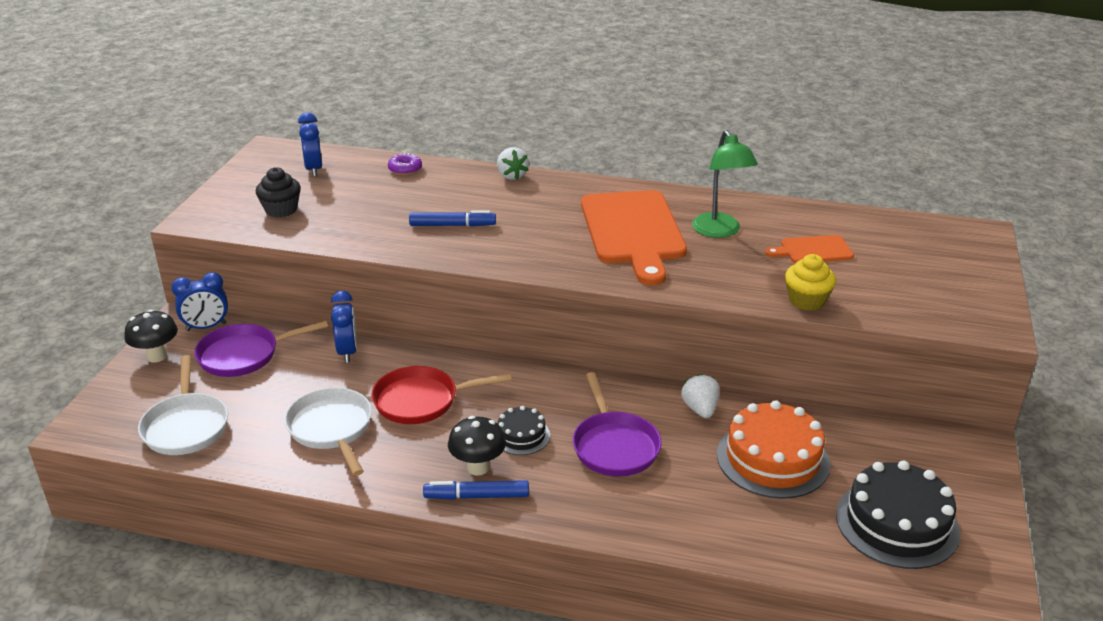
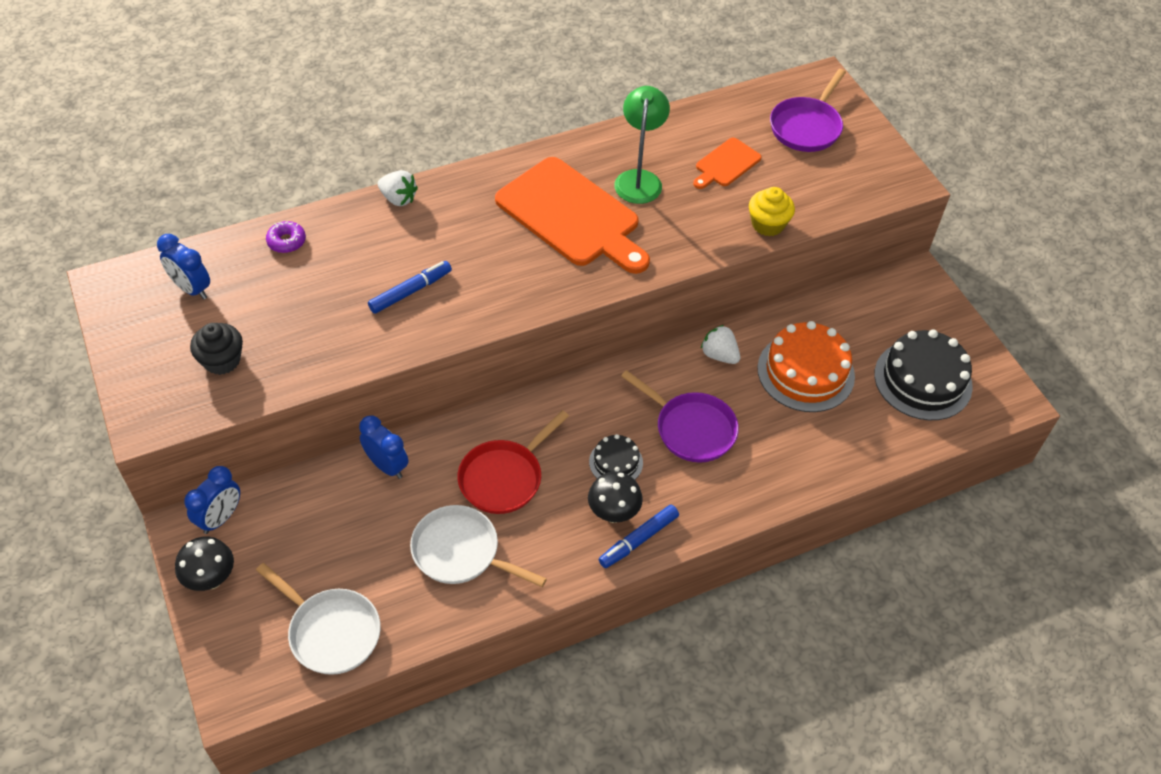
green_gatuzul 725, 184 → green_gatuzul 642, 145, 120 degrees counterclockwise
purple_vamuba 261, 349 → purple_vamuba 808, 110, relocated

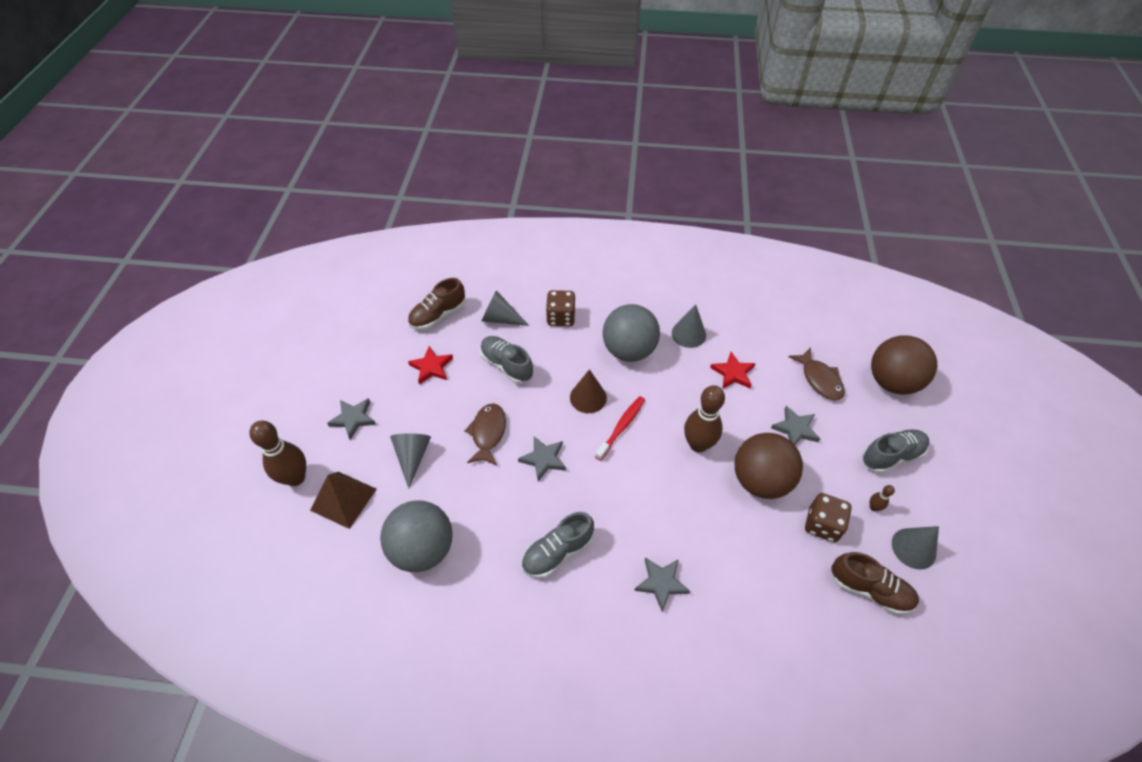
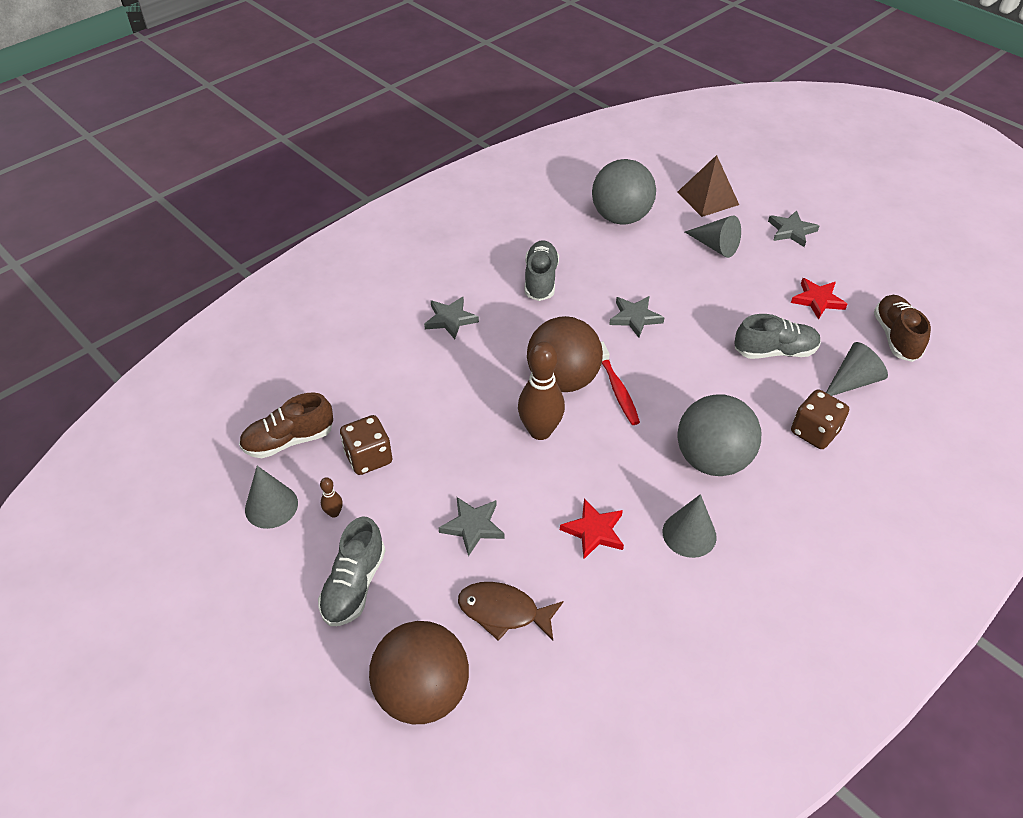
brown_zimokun 768, 466 → brown_zimokun 565, 354, relocated
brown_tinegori 277, 453 → -
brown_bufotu 485, 434 → -
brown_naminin 588, 391 → -

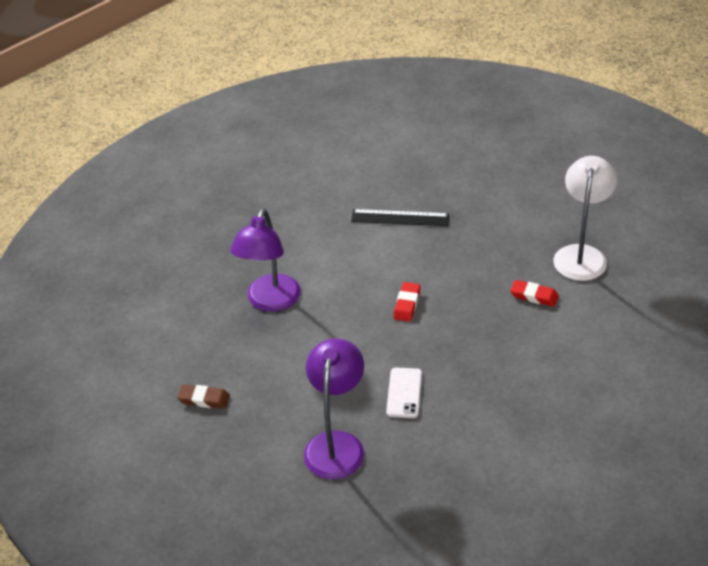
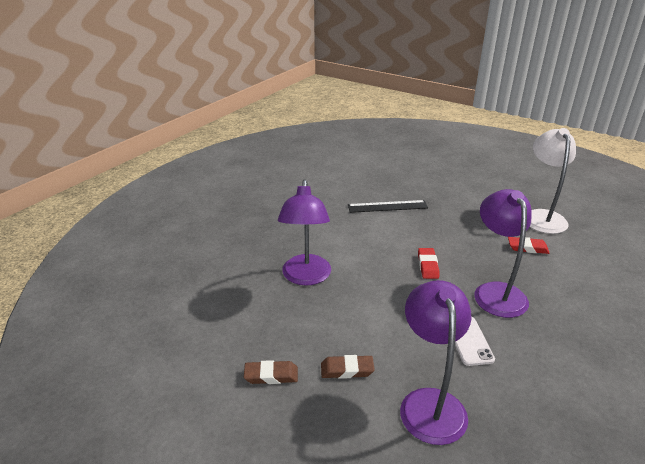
- → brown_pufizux 348, 367
- → purple_gatuzul 503, 253

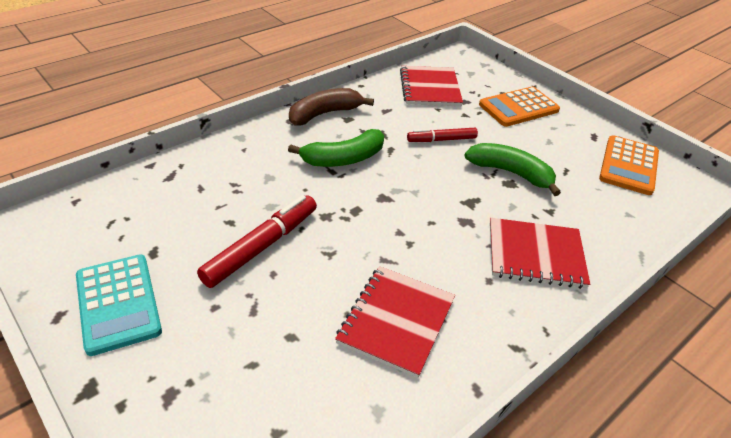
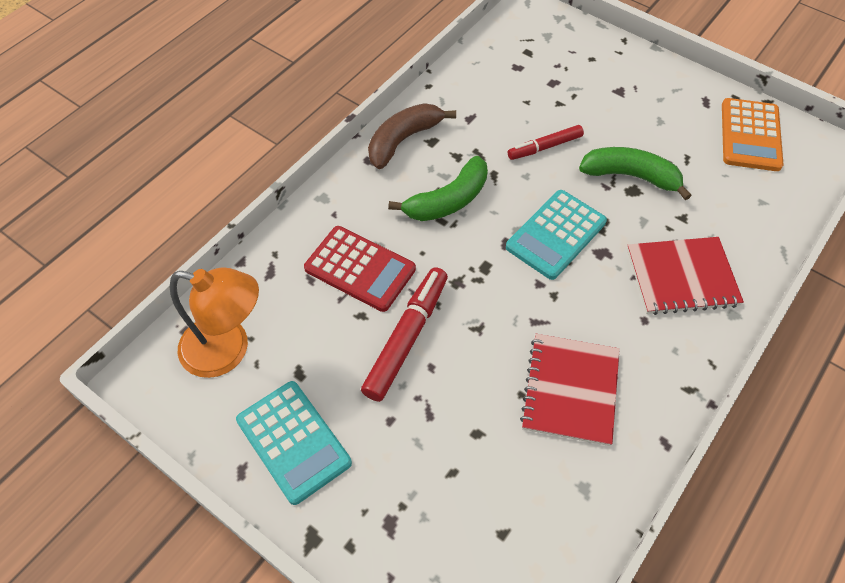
- → orange_gatuzul 214, 322
- → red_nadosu 360, 269
- → turquoise_nadosu 556, 235
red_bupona 431, 86 → -
orange_nadosu 519, 107 → -

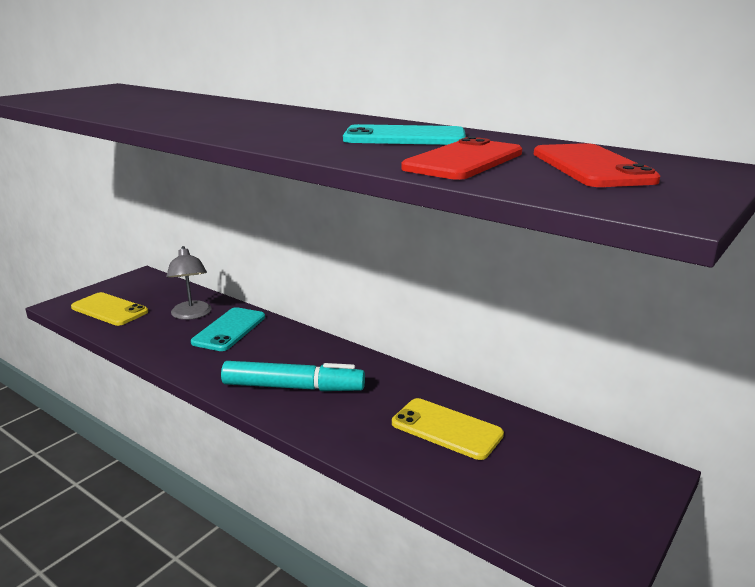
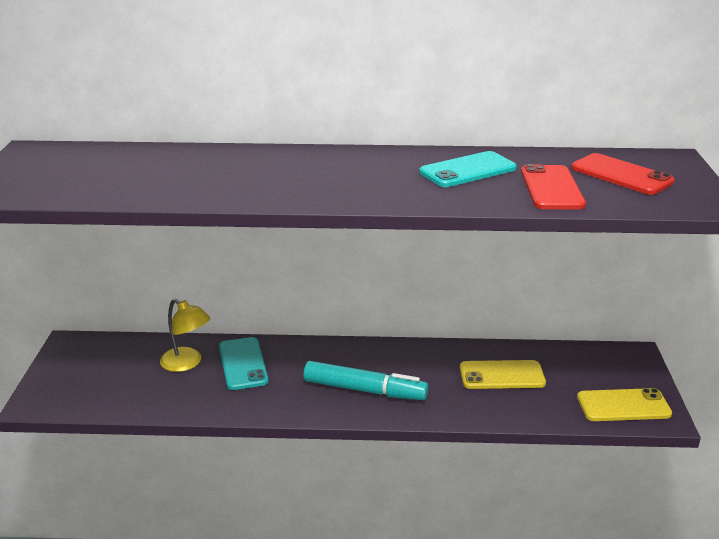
grey_gatuzul 189, 283 → yellow_gatuzul 185, 335
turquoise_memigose 293, 376 → turquoise_memigose 366, 380, 45 degrees clockwise
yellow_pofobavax 109, 309 → yellow_pofobavax 624, 404, relocated

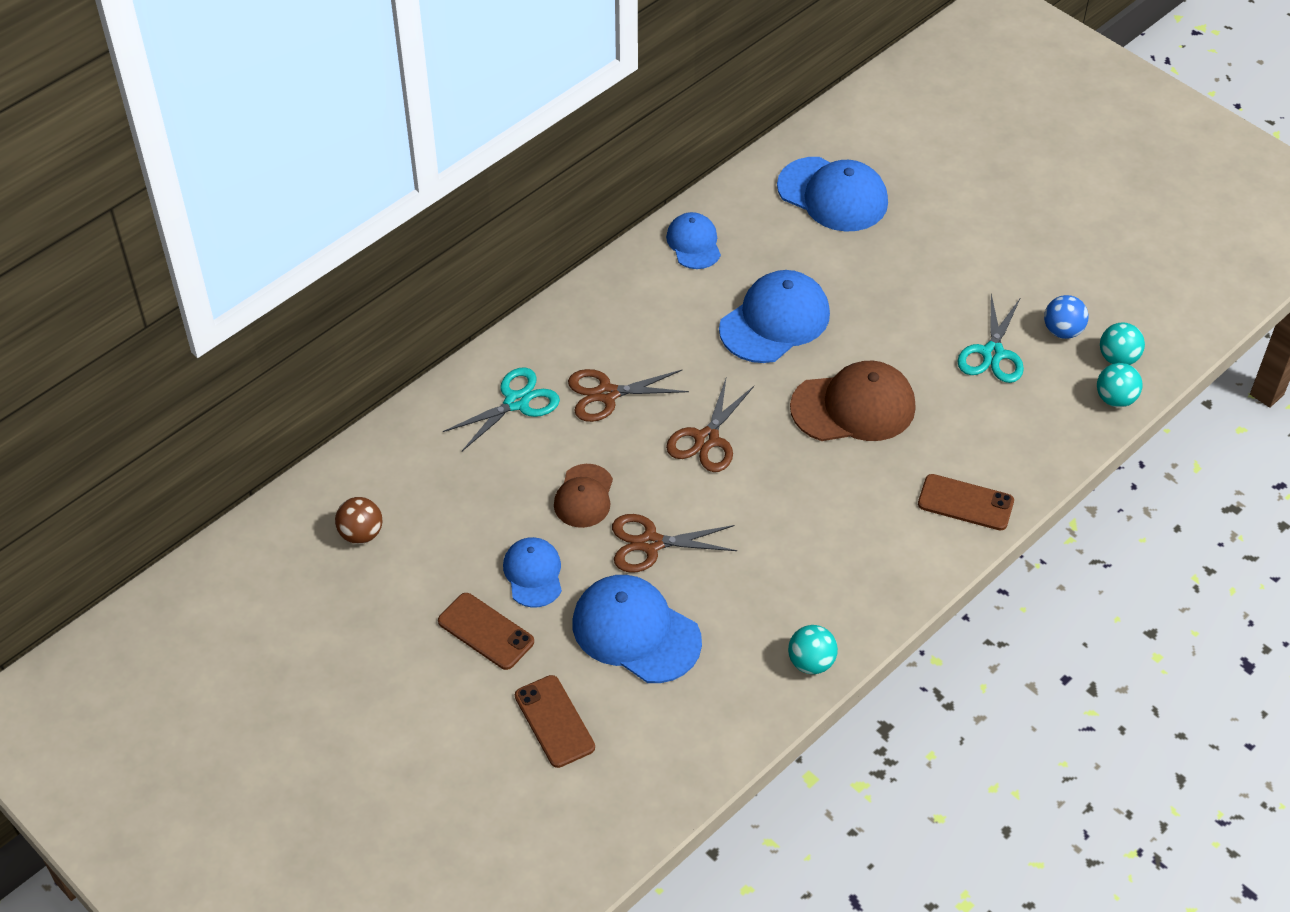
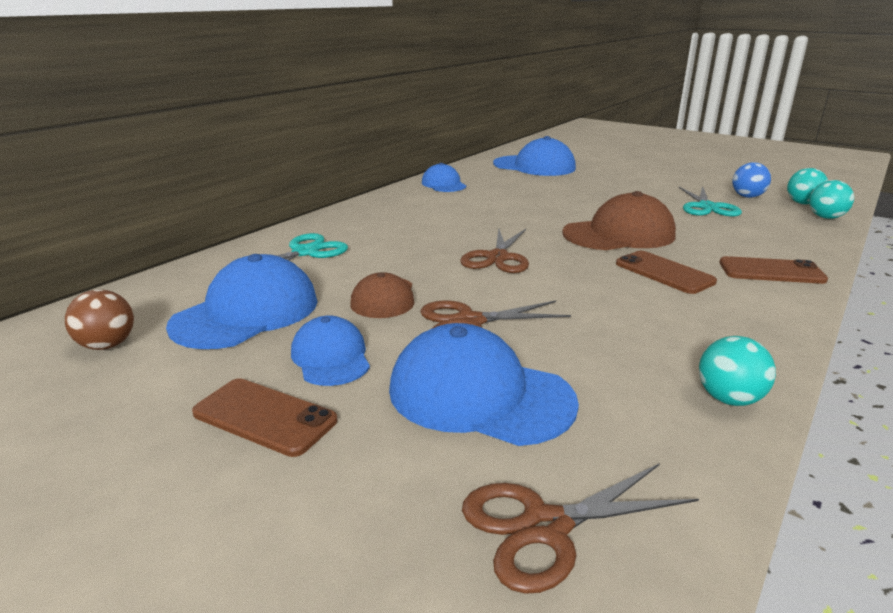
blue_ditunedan 774, 316 → blue_ditunedan 241, 301, relocated
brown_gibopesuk 628, 395 → brown_gibopesuk 580, 528, relocated
brown_pofobavax 555, 721 → brown_pofobavax 666, 272, relocated

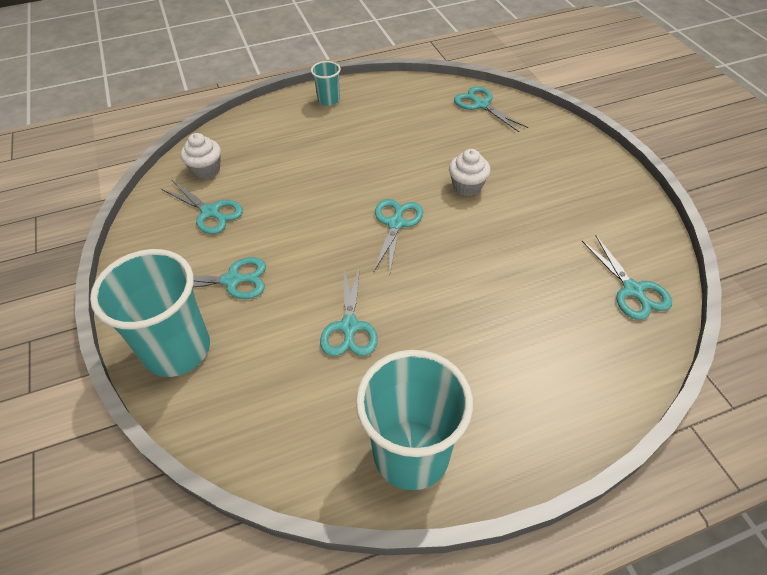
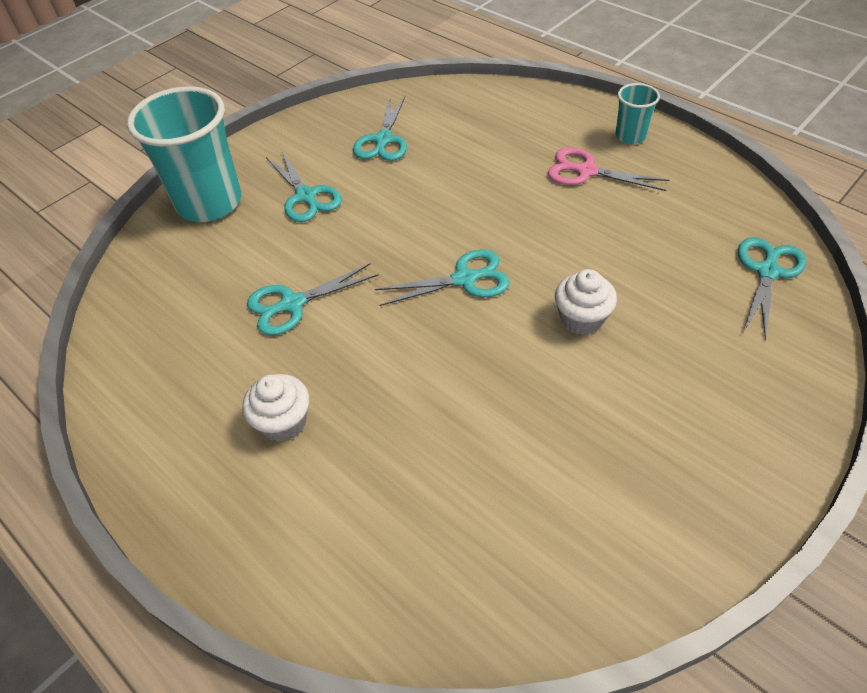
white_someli 200, 156 → white_someli 275, 408, relocated
- → pink_gibopesuk 608, 169
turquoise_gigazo 414, 420 → -
turquoise_gibopesuk 627, 278 → -

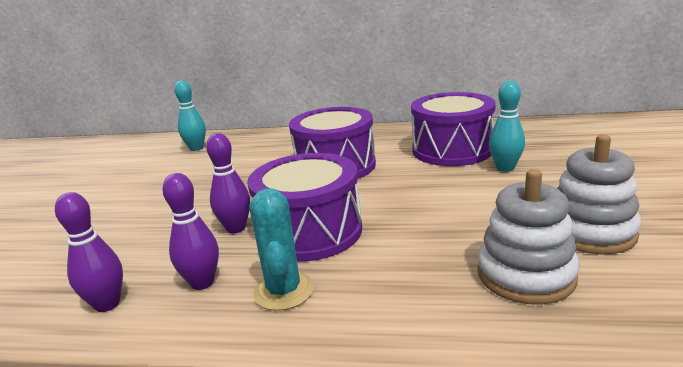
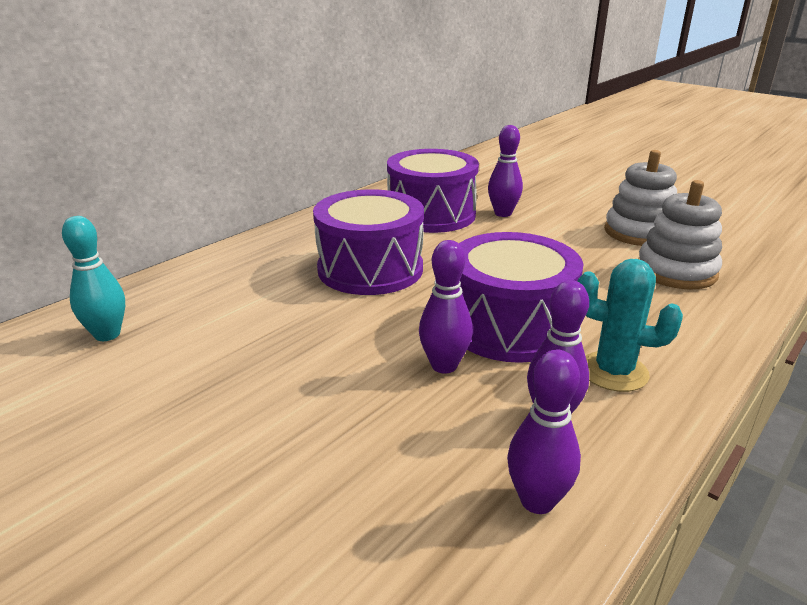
turquoise_tinegori 507, 126 → purple_tinegori 505, 171

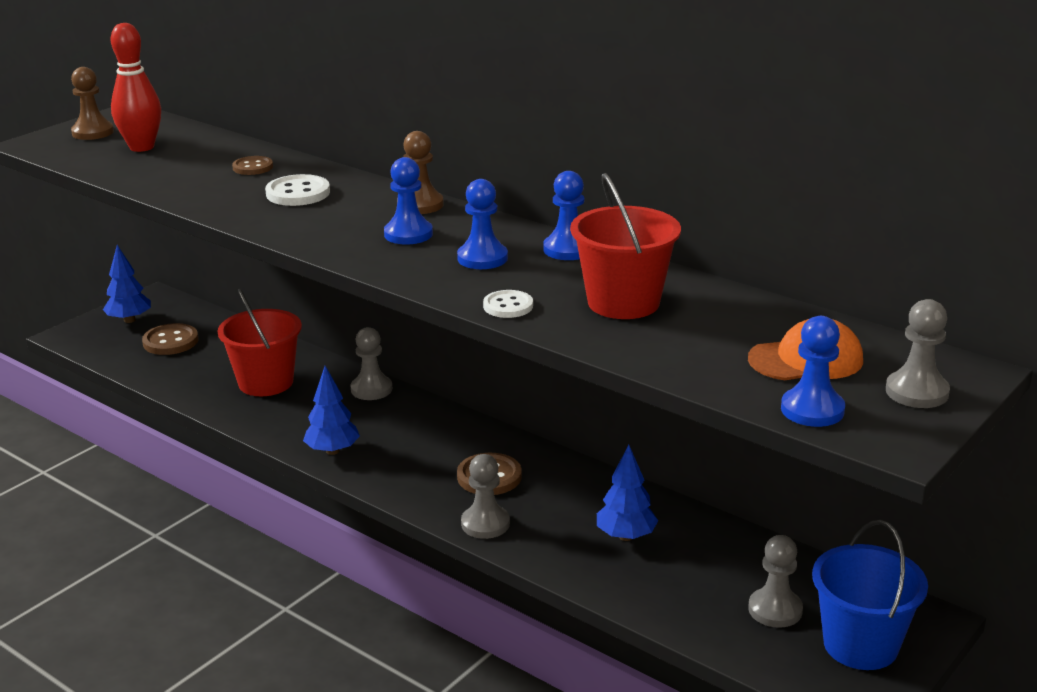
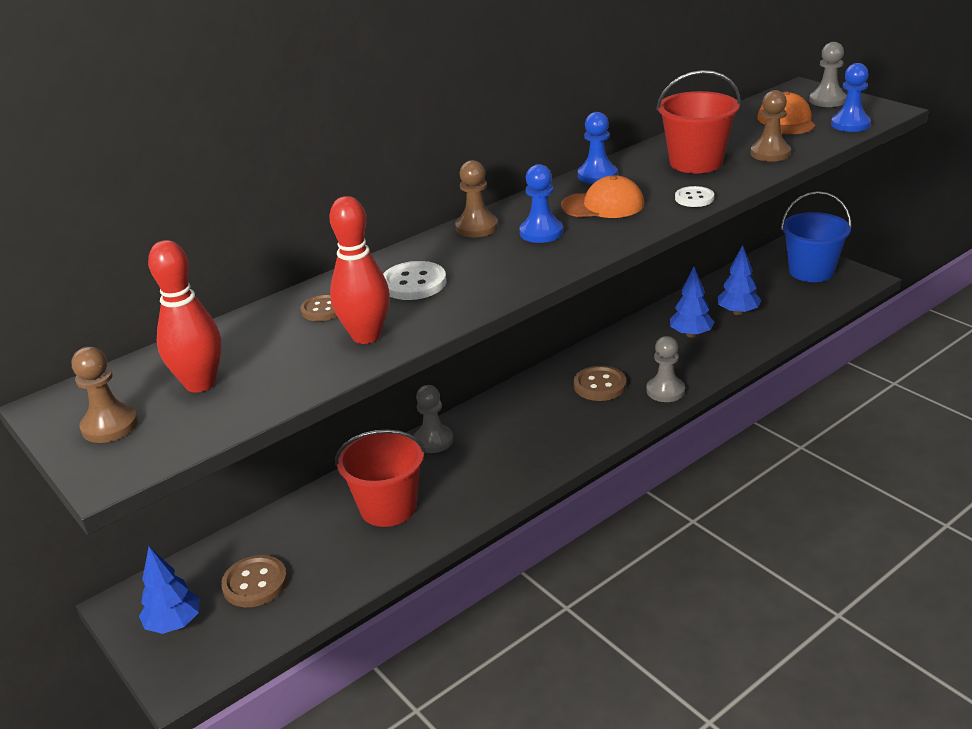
- → red_tinegori 360, 270
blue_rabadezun 482, 224 → orange_ditunedan 602, 196
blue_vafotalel 331, 410 → blue_vafotalel 739, 280, relocated
- → brown_rabadezun 771, 126
grey_rabadezun 775, 581 → -

